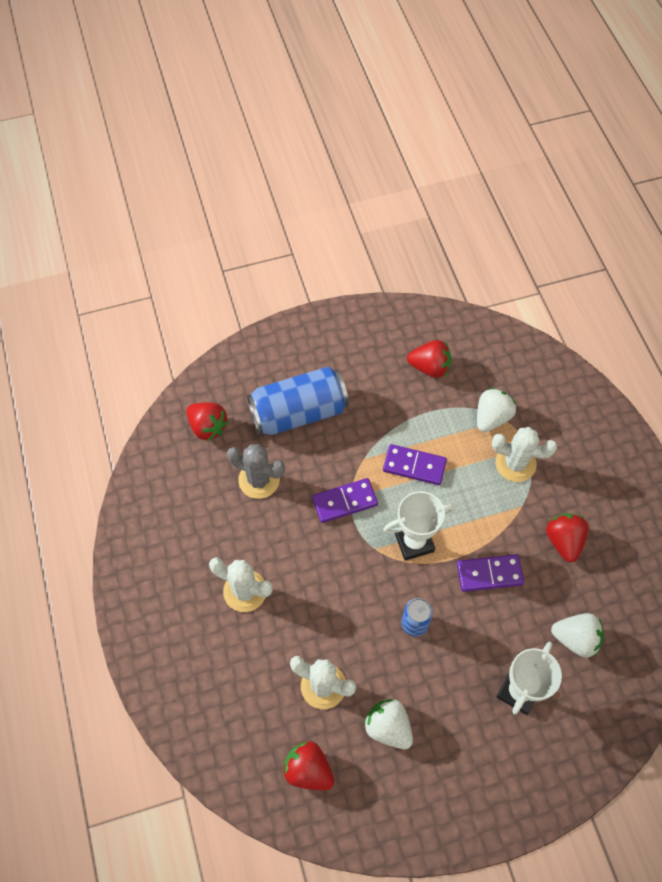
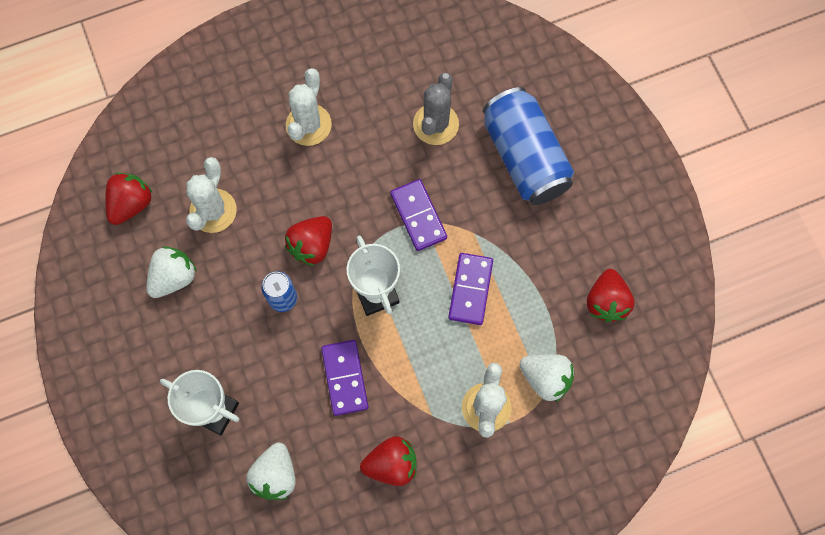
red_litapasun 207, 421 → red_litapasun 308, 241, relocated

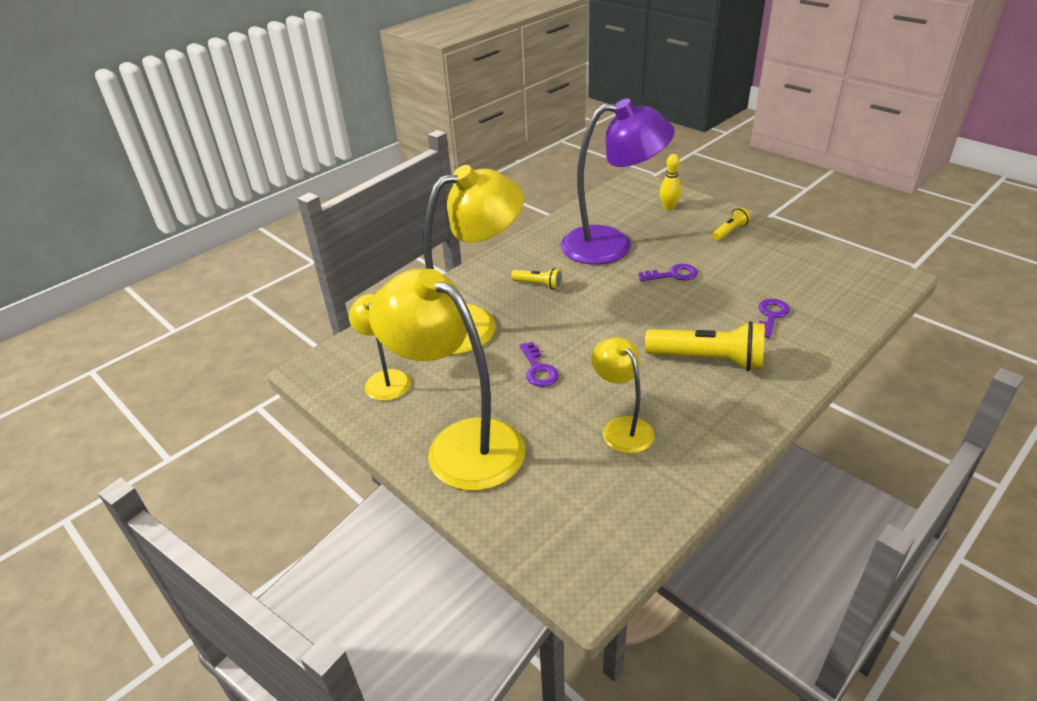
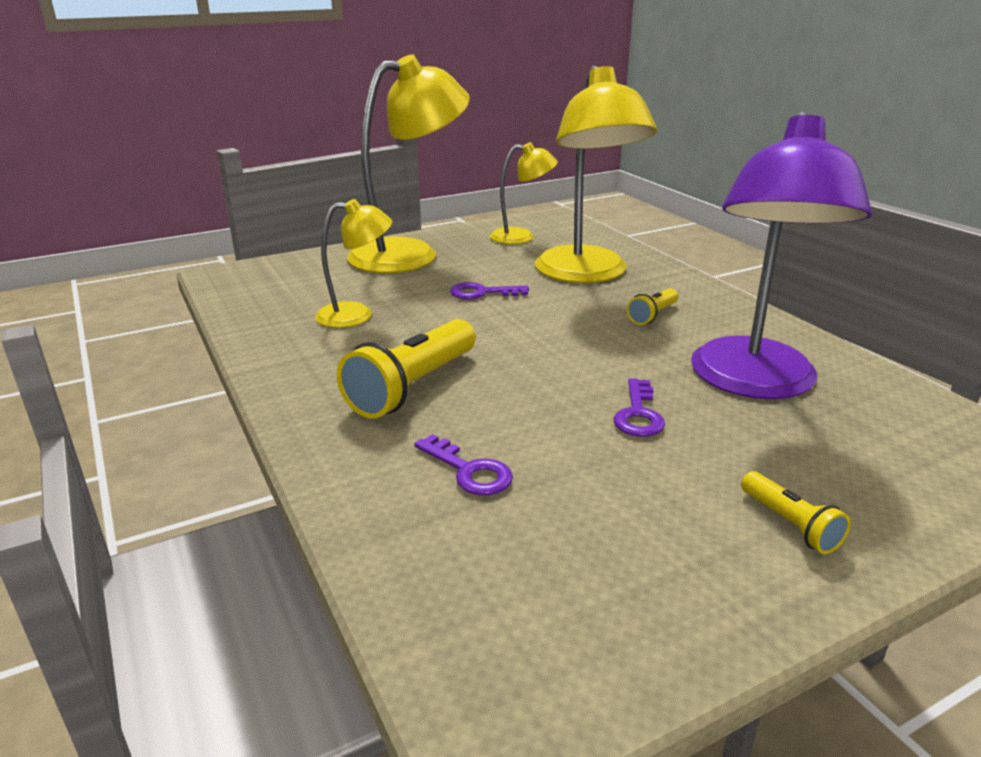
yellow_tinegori 670, 182 → -

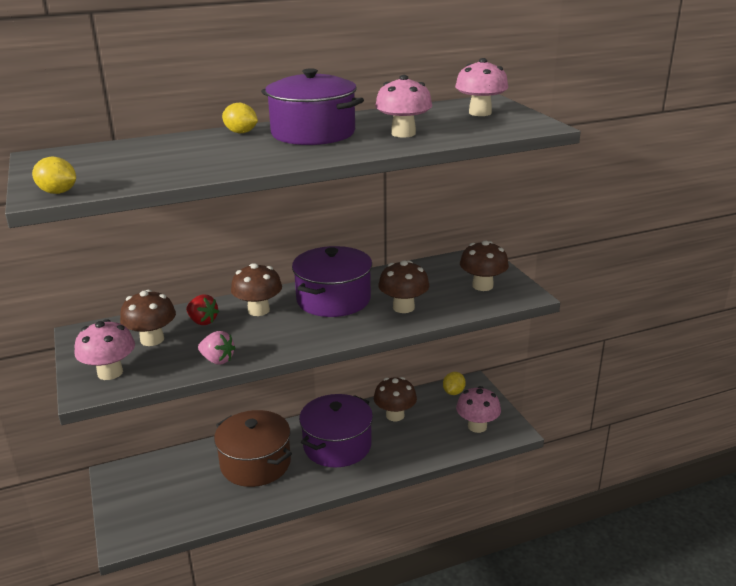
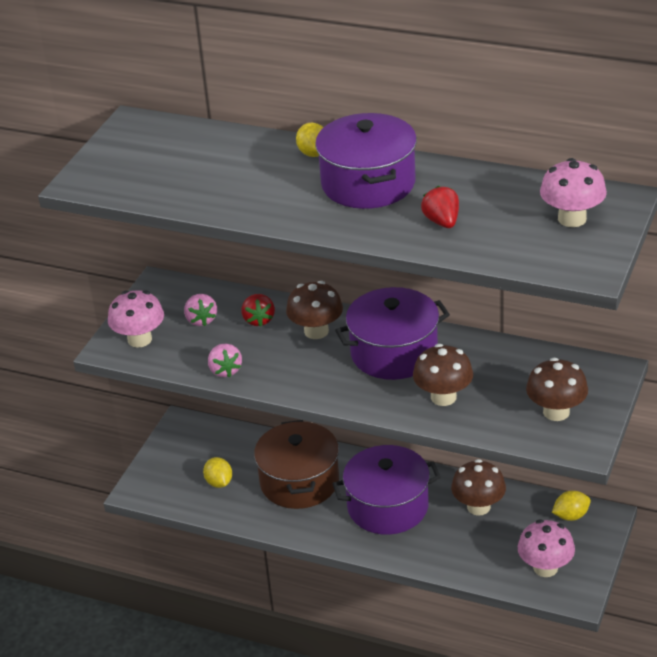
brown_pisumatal 148, 318 → pink_litapasun 200, 310
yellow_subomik 54, 175 → yellow_subomik 217, 472, relocated
pink_pisumatal 403, 106 → red_litapasun 440, 207

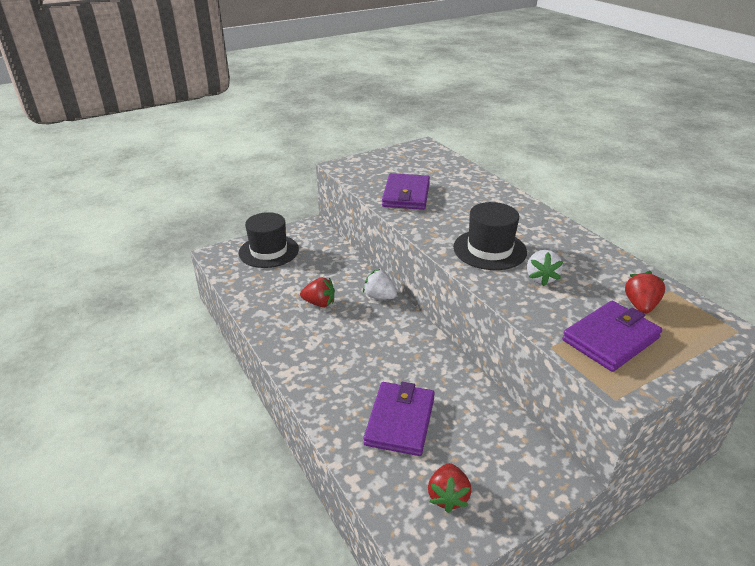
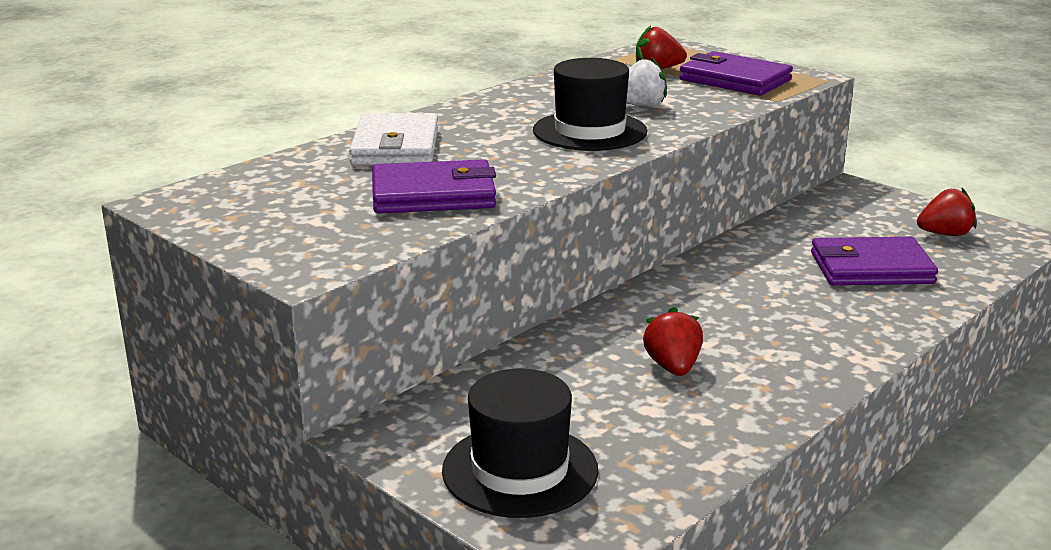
- → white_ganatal 393, 139
white_litapasun 380, 284 → -

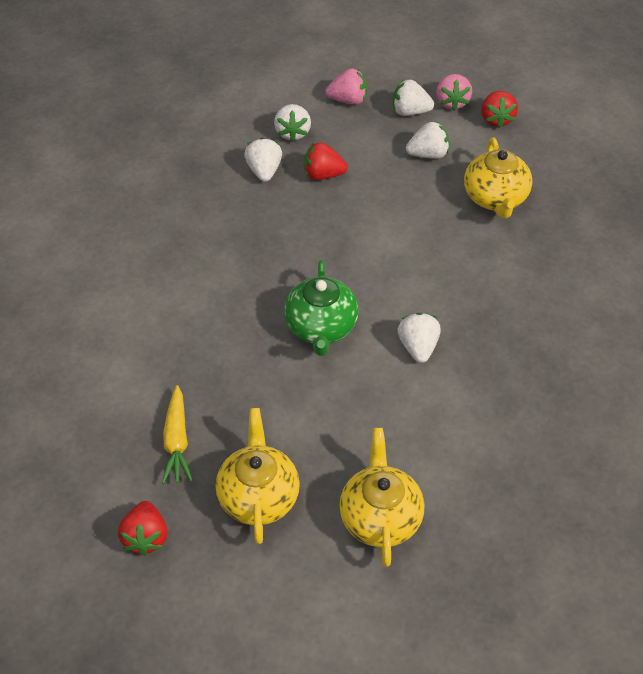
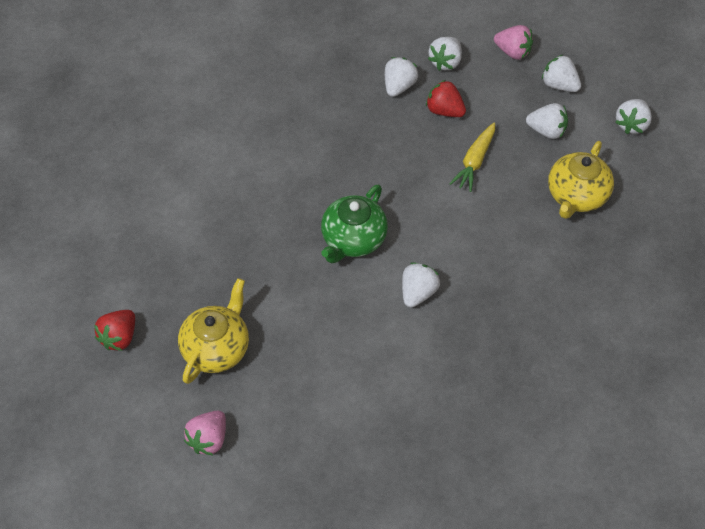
pink_litapasun 454, 92 → pink_litapasun 205, 432, relocated
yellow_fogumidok 177, 434 → yellow_fogumidok 472, 157, relocated
red_litapasun 499, 109 → white_litapasun 634, 116
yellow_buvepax 381, 497 → -

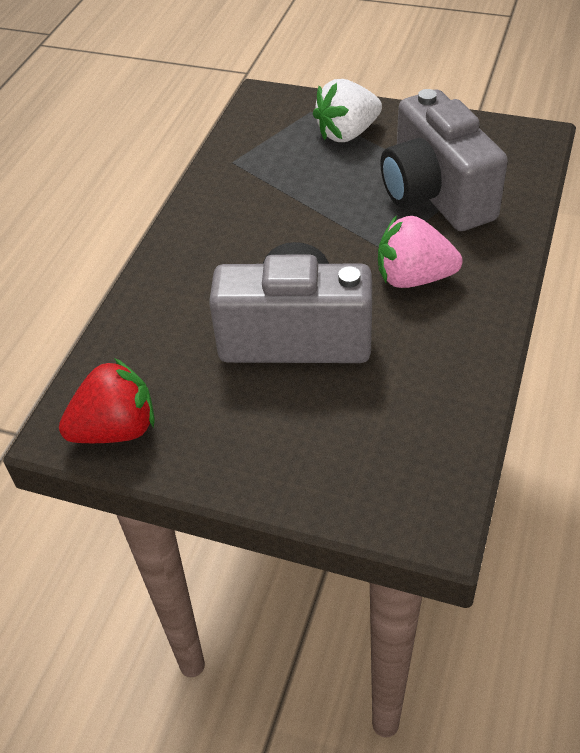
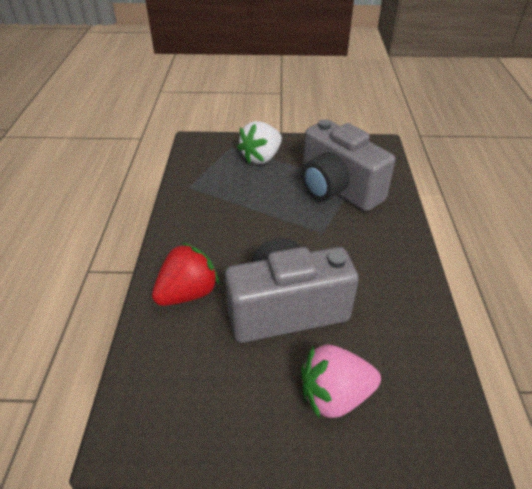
red_litapasun 107, 400 → red_litapasun 185, 274, relocated
pink_litapasun 420, 251 → pink_litapasun 341, 382, relocated

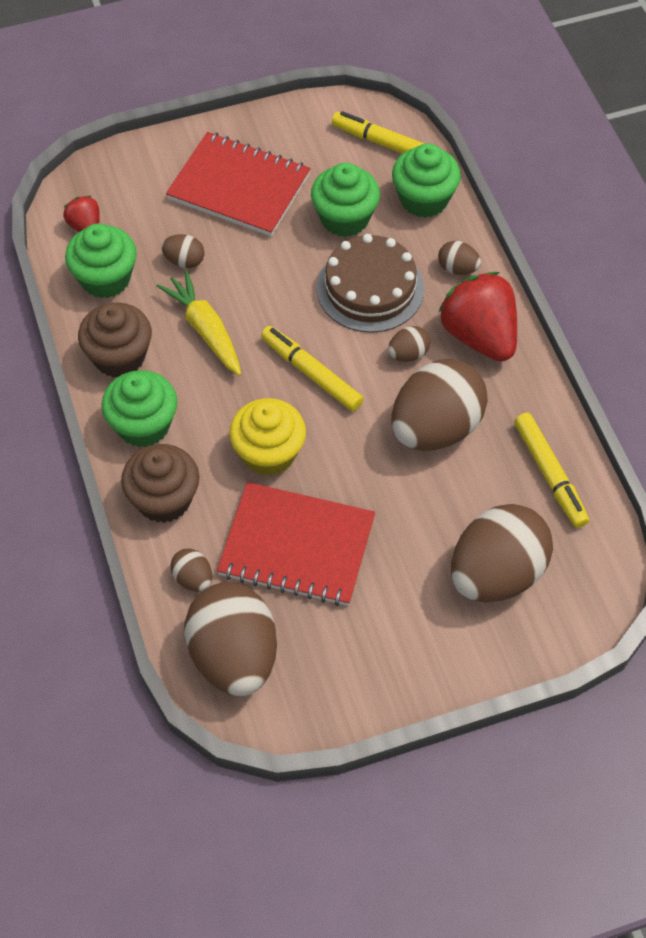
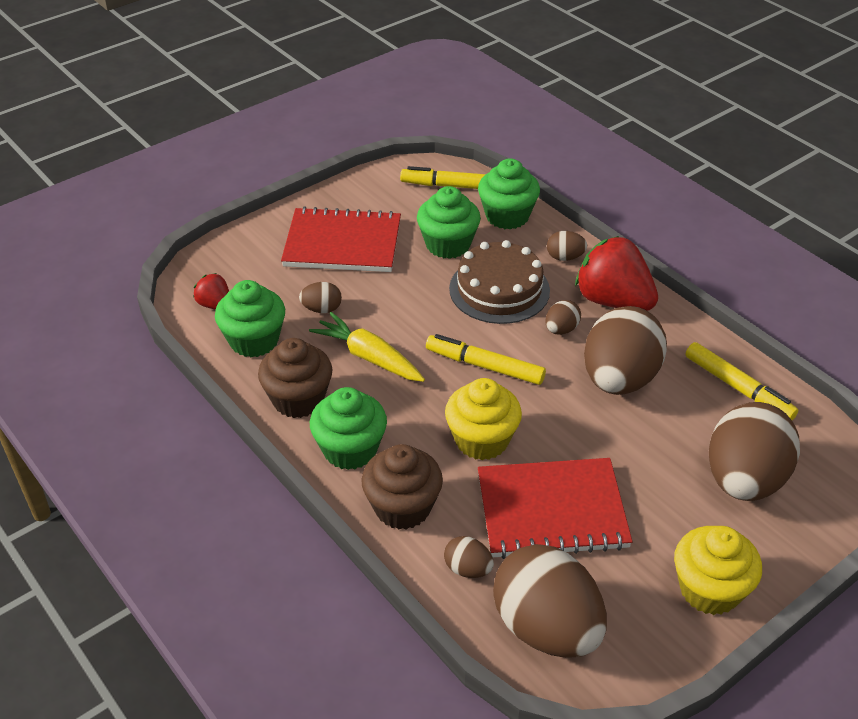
- → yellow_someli 718, 570

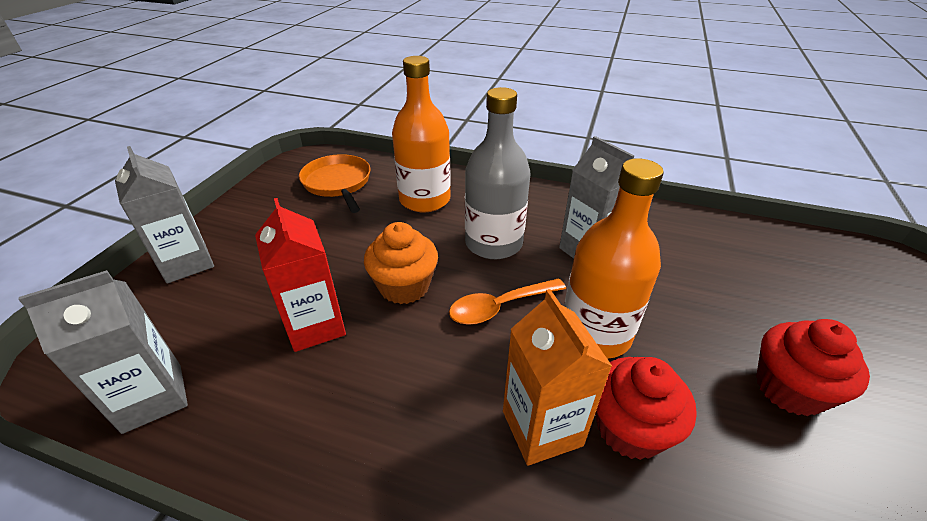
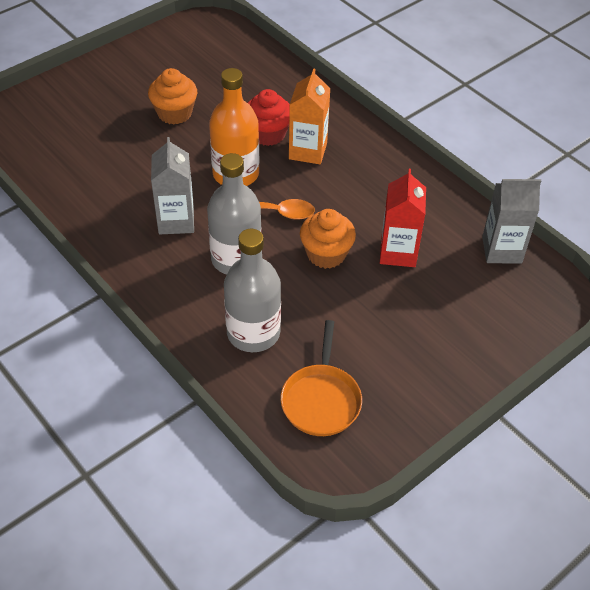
red_someli 813, 367 → orange_someli 172, 96
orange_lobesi 421, 134 → grey_lobesi 252, 290
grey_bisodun 164, 215 → -

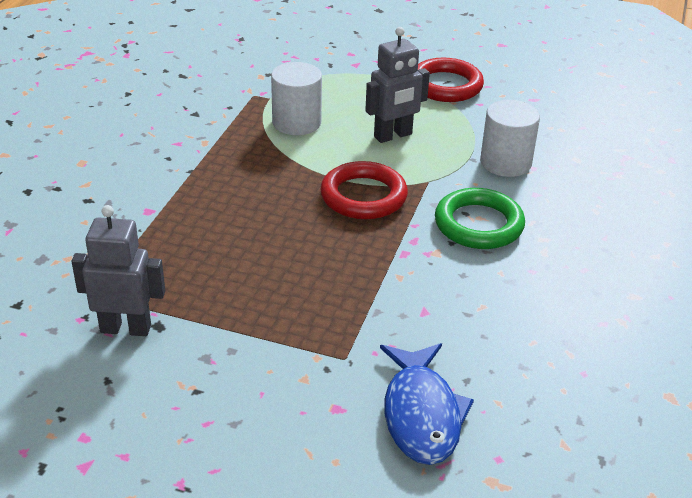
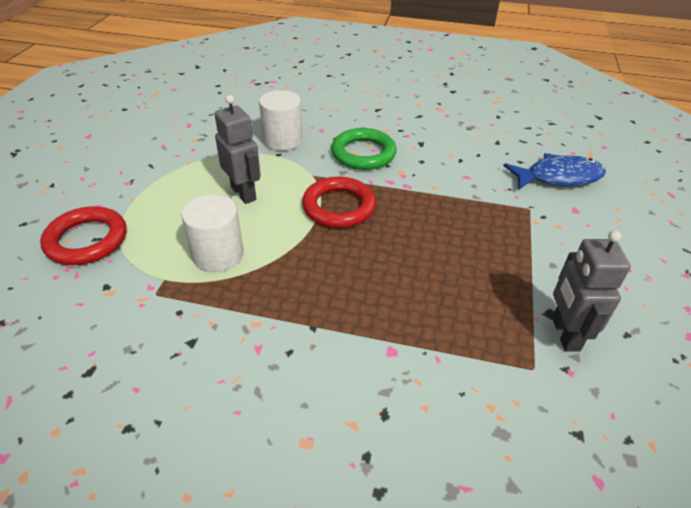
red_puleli 451, 79 → red_puleli 83, 235, relocated

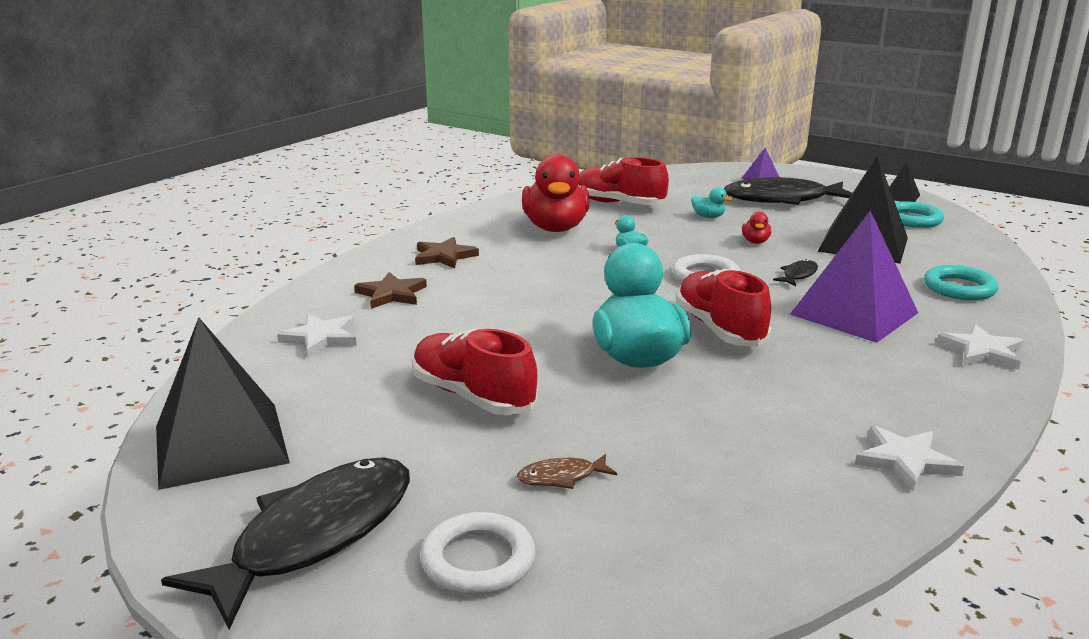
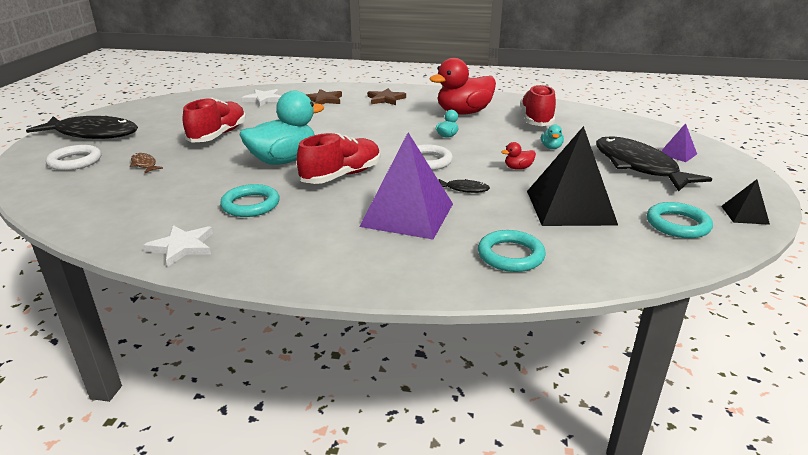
- → turquoise_puleli 250, 200
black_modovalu 223, 403 → -
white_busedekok 980, 347 → -

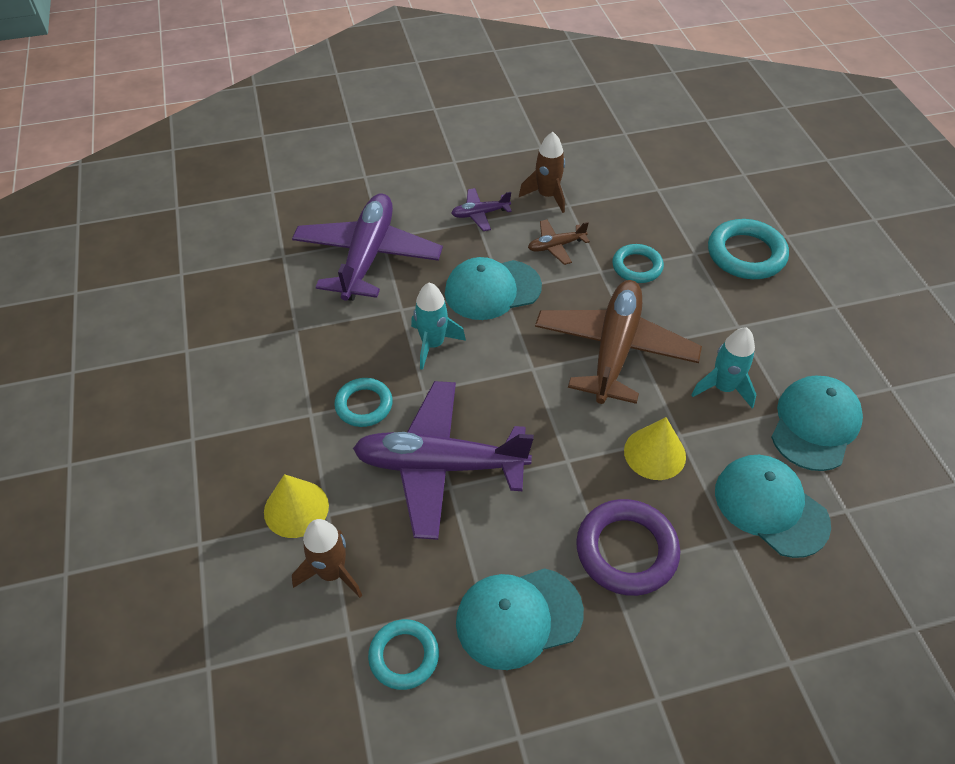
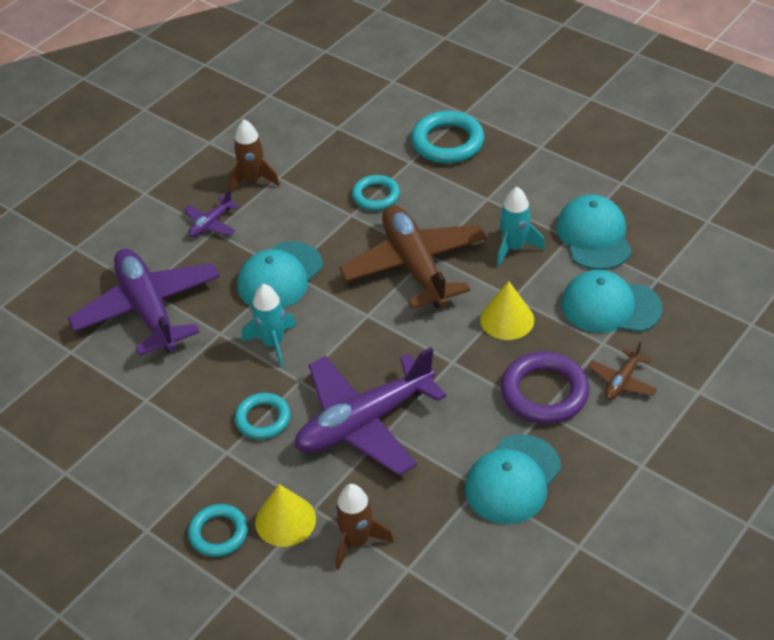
turquoise_puleli 403, 654 → turquoise_puleli 218, 530, relocated
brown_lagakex 559, 242 → brown_lagakex 622, 371, relocated

